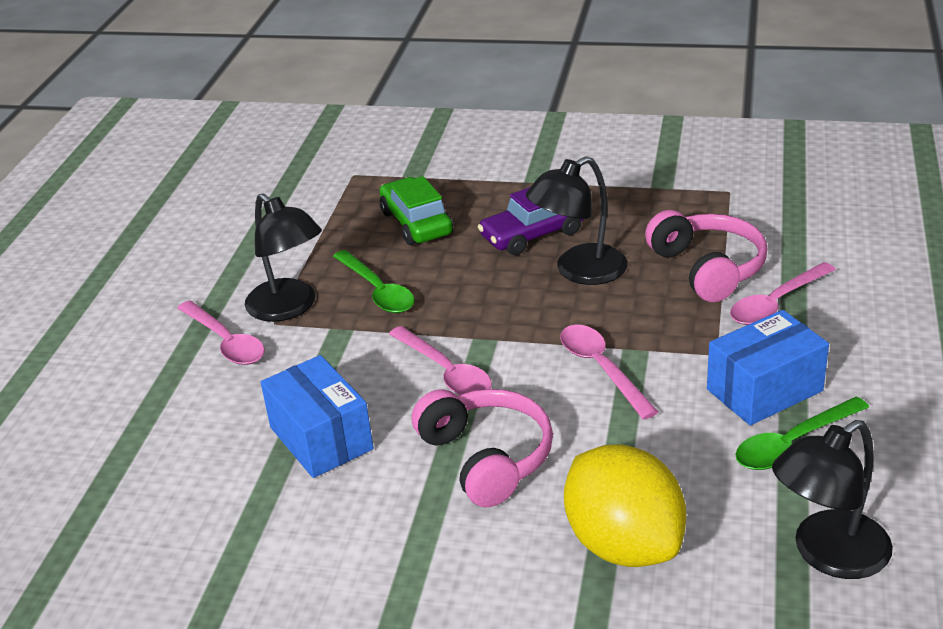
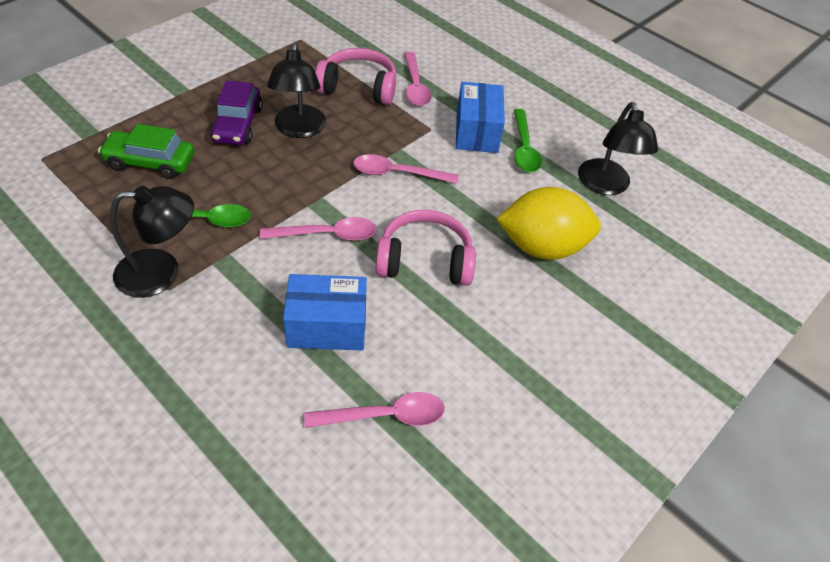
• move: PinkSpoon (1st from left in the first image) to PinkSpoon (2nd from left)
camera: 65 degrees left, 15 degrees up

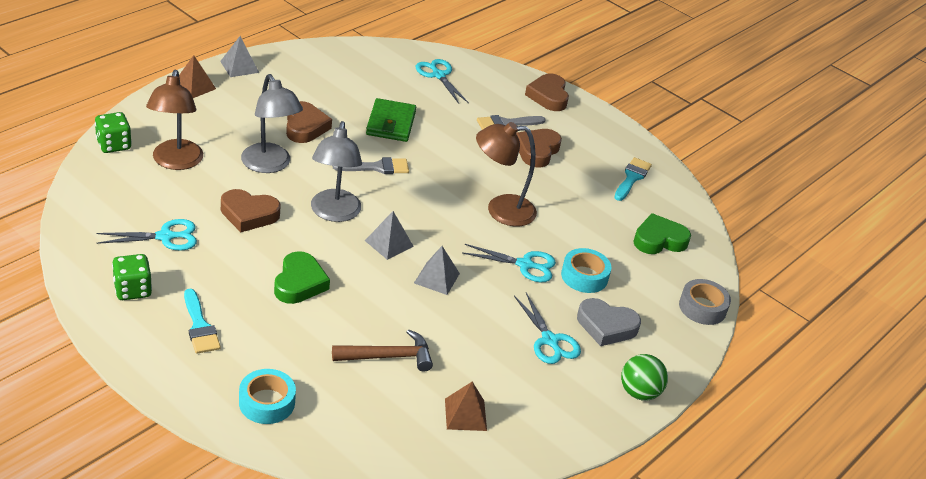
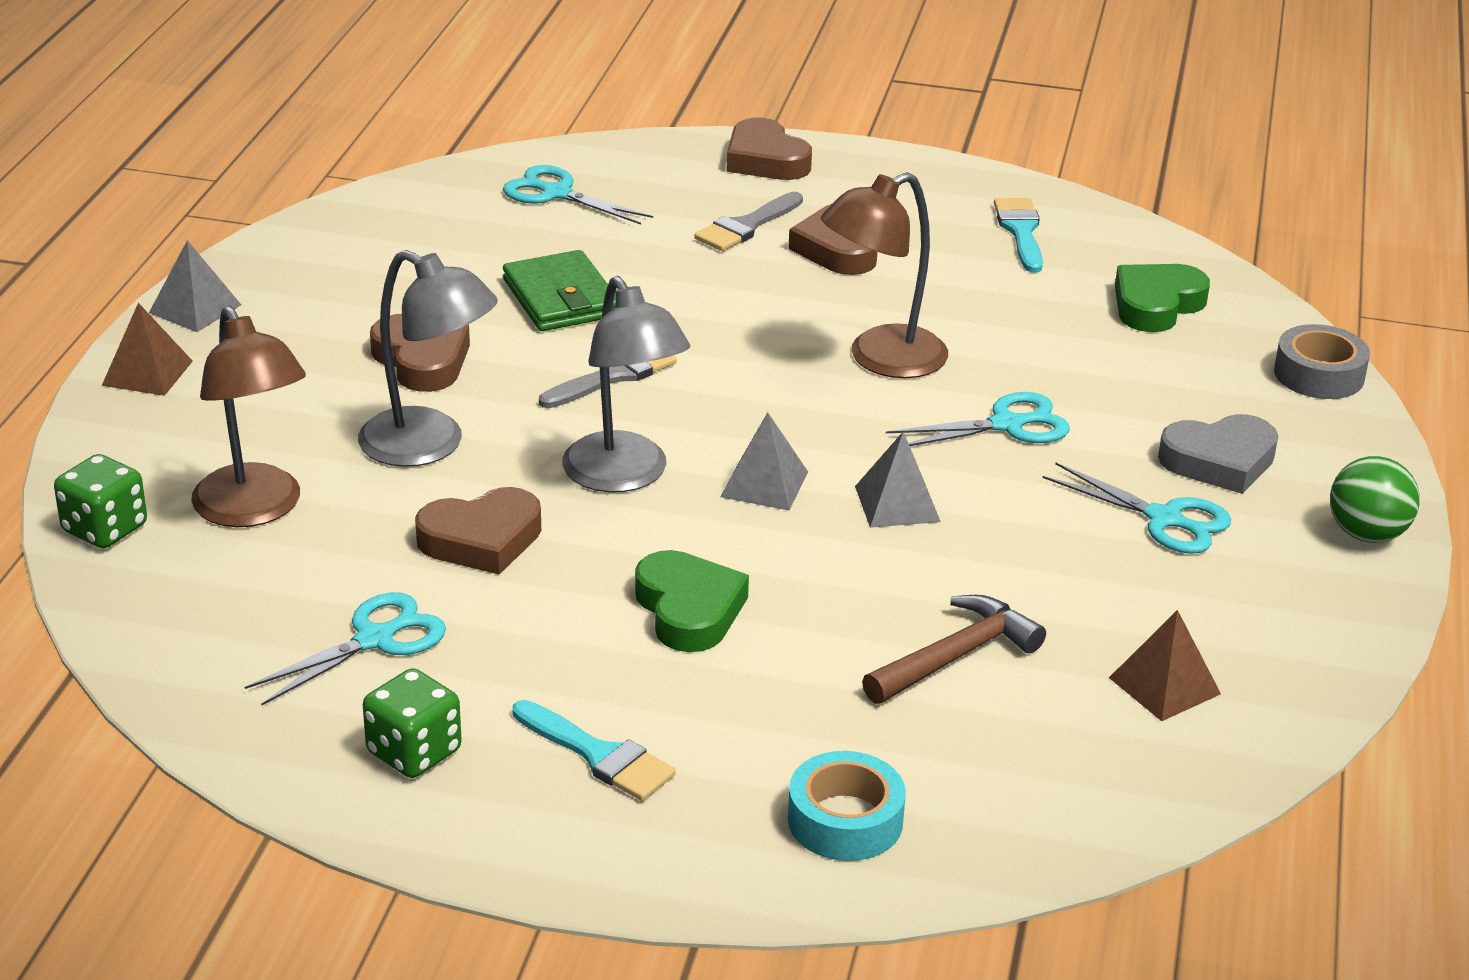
• delete: TurquoiseTape (2nd from left)
camera: 25 degrees left, 5 degrees down

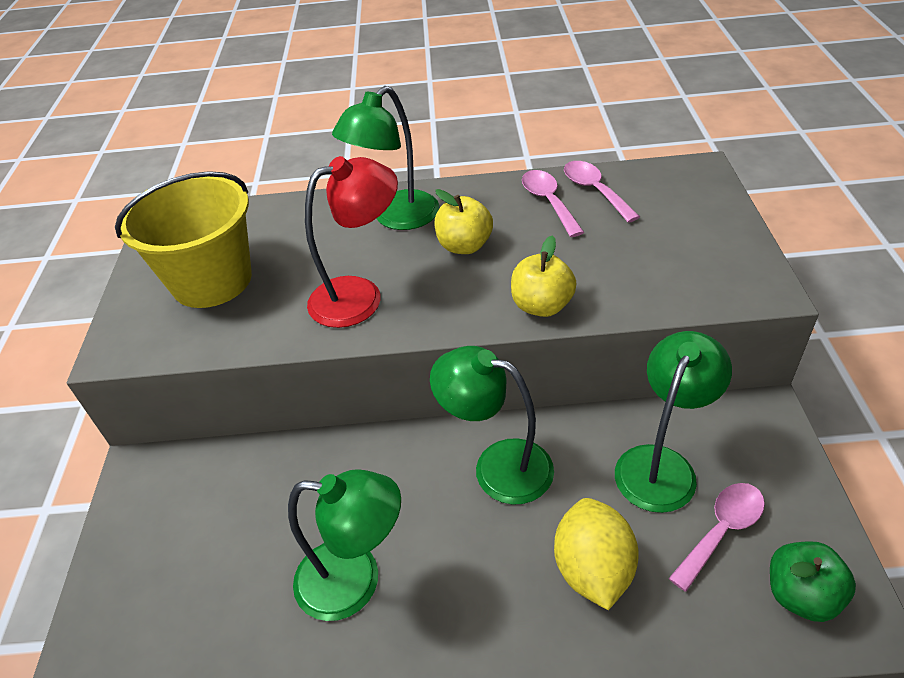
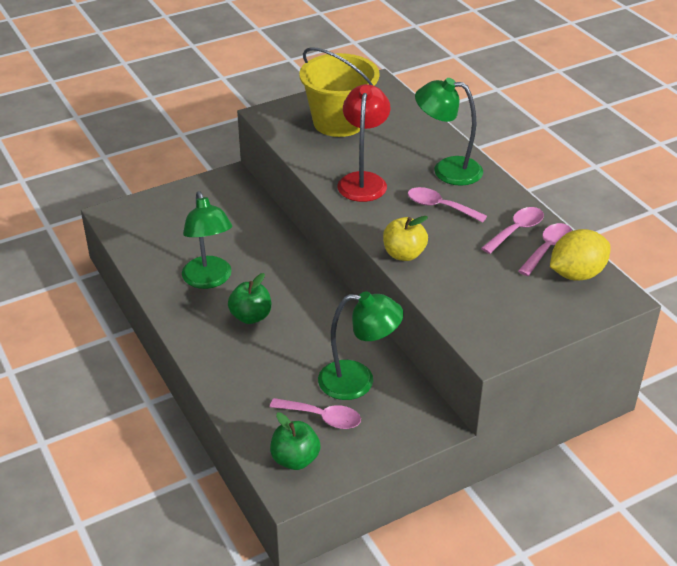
• delete: GreenLamp (3rd from left)
• insert: GreenApple (1st from left)
• move: YellowLemon
• replace: YellowApple (1st from left) to PinkSpoon (2nd from left)
• rotate: RedLamp 120 degrees counterclockwise
camera: 60 degrees right, 5 degrees down

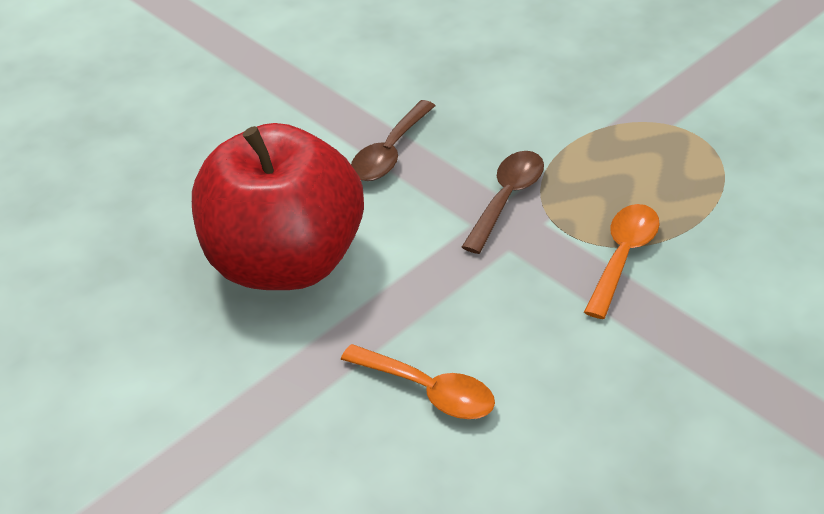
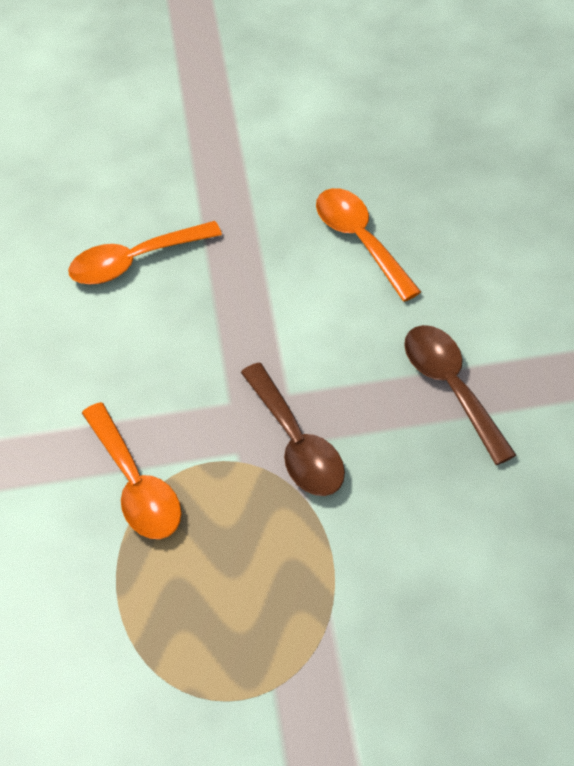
• replace: RedApple to OrangeSpoon (3rd from left)
camera: 125 degrees right, 10 degrees up

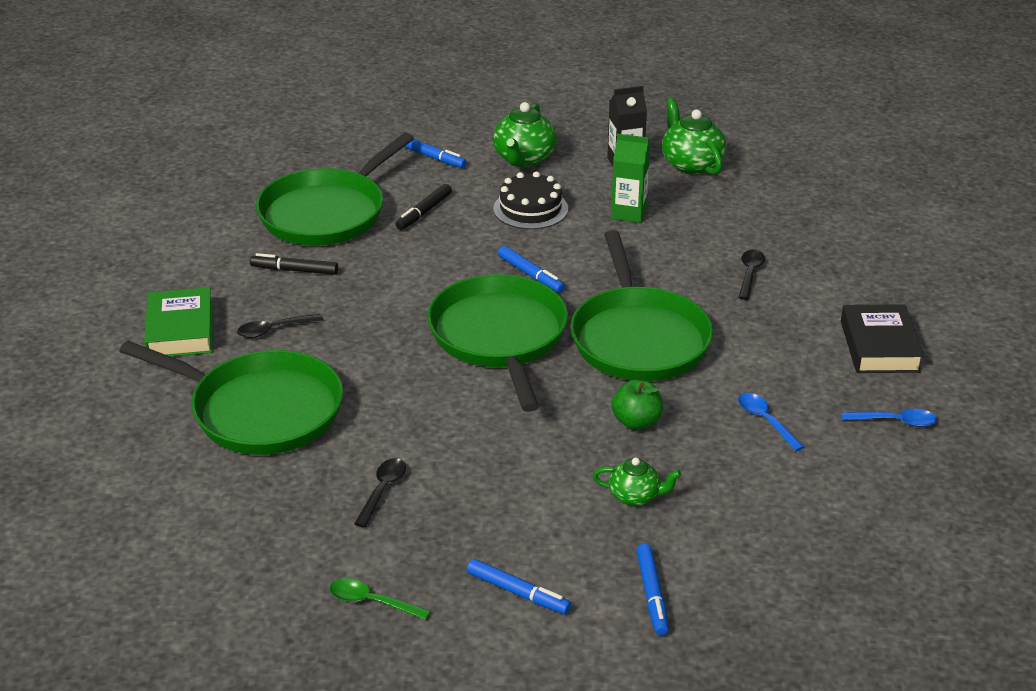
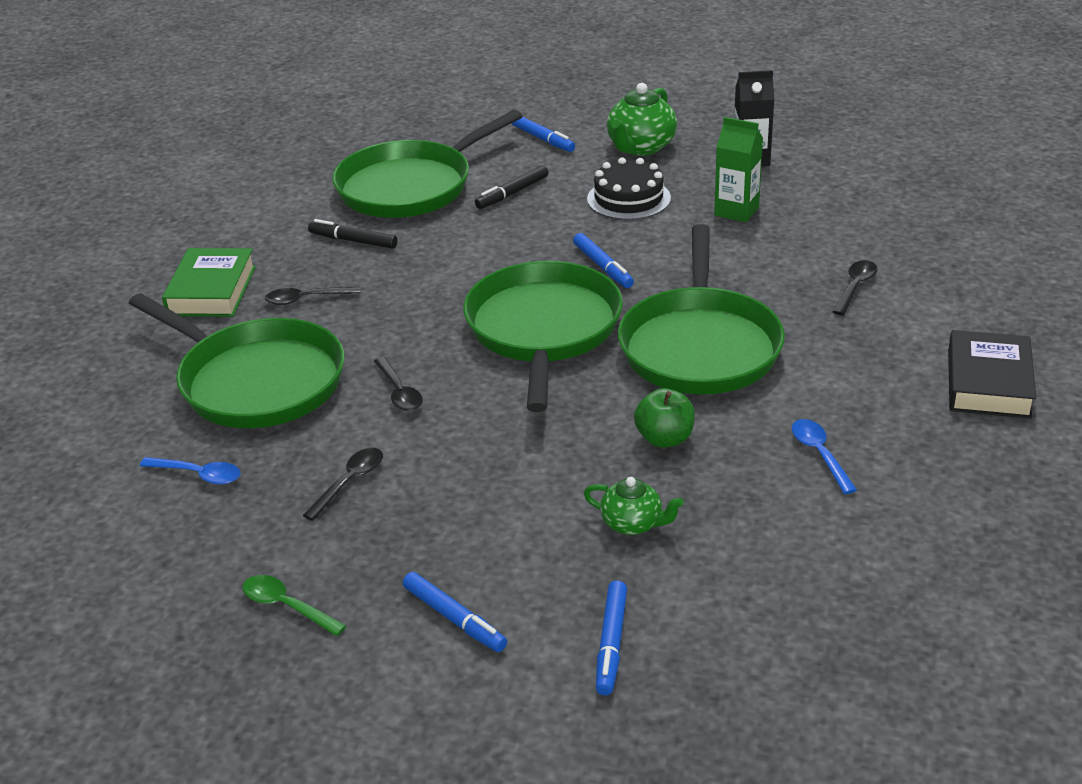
• delete: GreenTeapot (3rd from left)
• insert: BlackSpoon (3rd from left)
• move: BlueSpoon (2nd from left in the first image) to BlueSpoon (1st from left)
camera: 15 degrees right, 0 degrees up

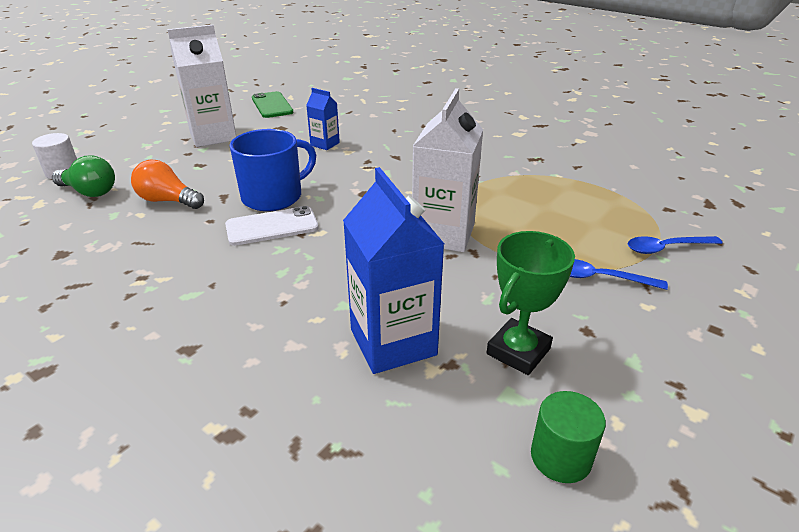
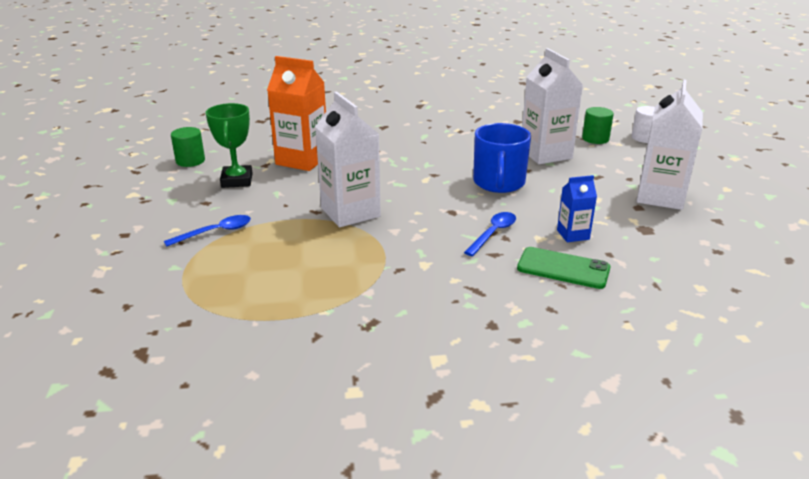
• delete: WhitePhone
• move: GreenPhone
• move: BlueSpoon (2nd from left)
• replace: GreenLightBulb to GreenCylinder (2nd from left)
• replace: OrangeLightBulb to WhiteCarton (2nd from left)
• recolor: BlueCarton (2nd from left) to OrangeCarton
camera: 135 degrees right, 5 degrees down

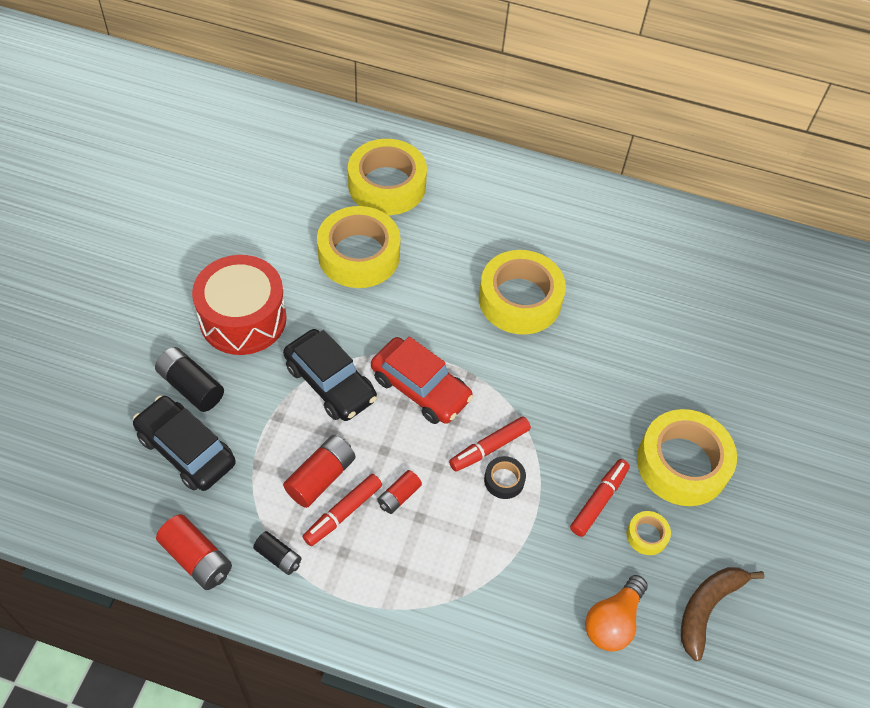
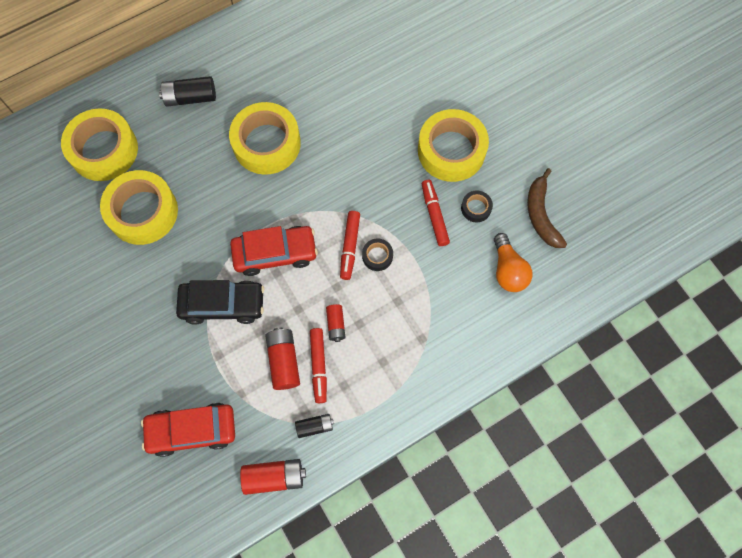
• delete: RedDrum
• move: BlackBattery (1st from left)
• recolor: BlackCar (1st from left) to RedCar (1st from left)
• recolor: YellowTape (4th from left) to BlackTape (2nd from left)
camera: 45 degrees left, 15 degrees up

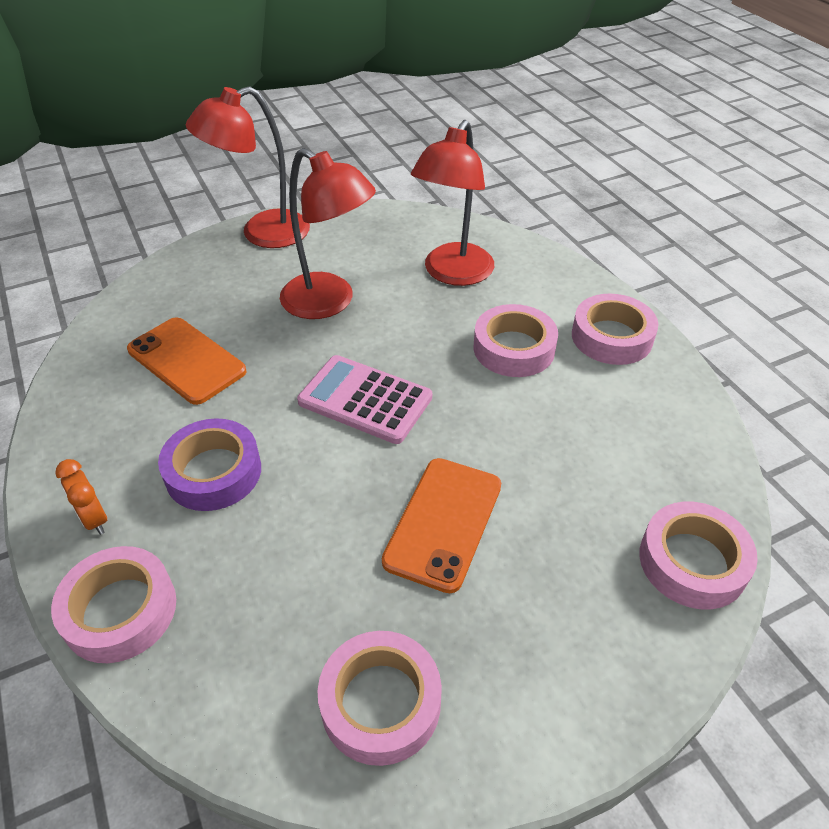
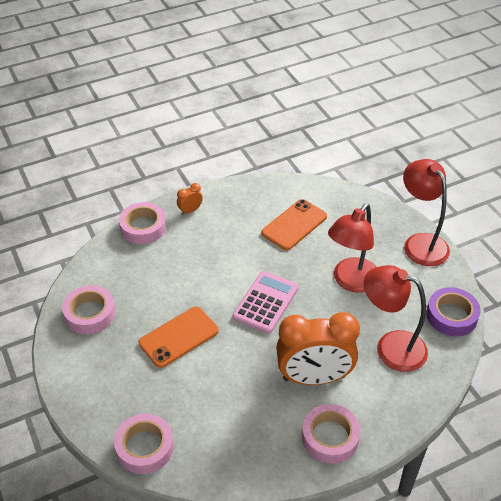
• move: PurpleTape
• replace: PinkTape (3rd from left) to OrangeClock (2nd from left)
• rotate: OrangePhone (2nd from left in the first image) 60 degrees counterclockwise
camera: 90 degrees right, 0 degrees up

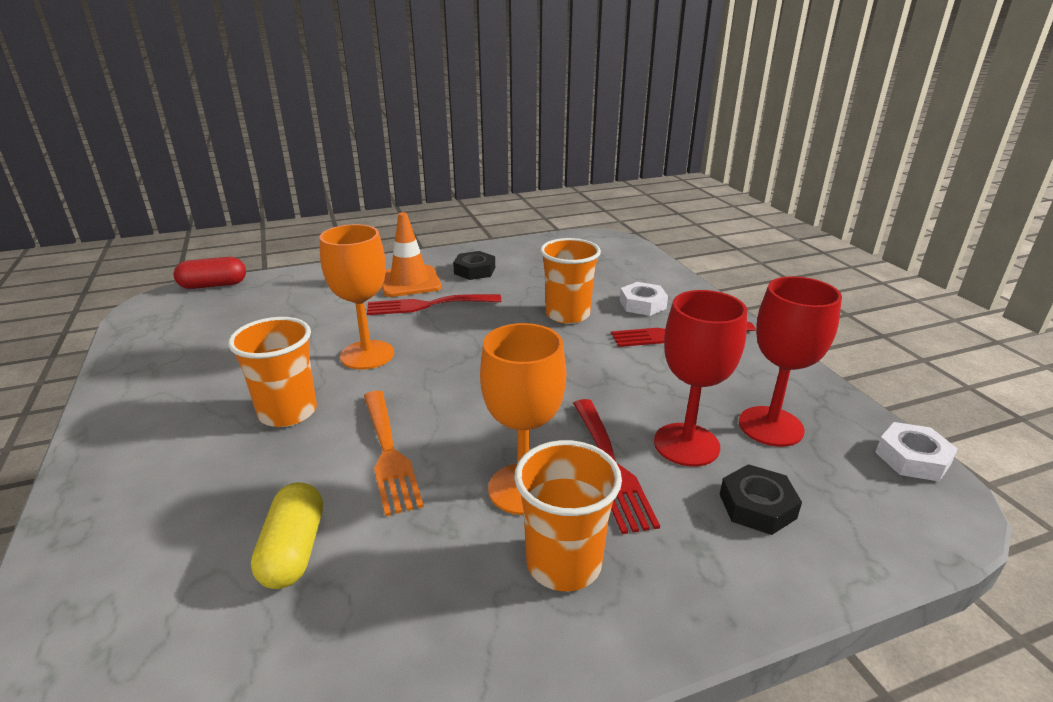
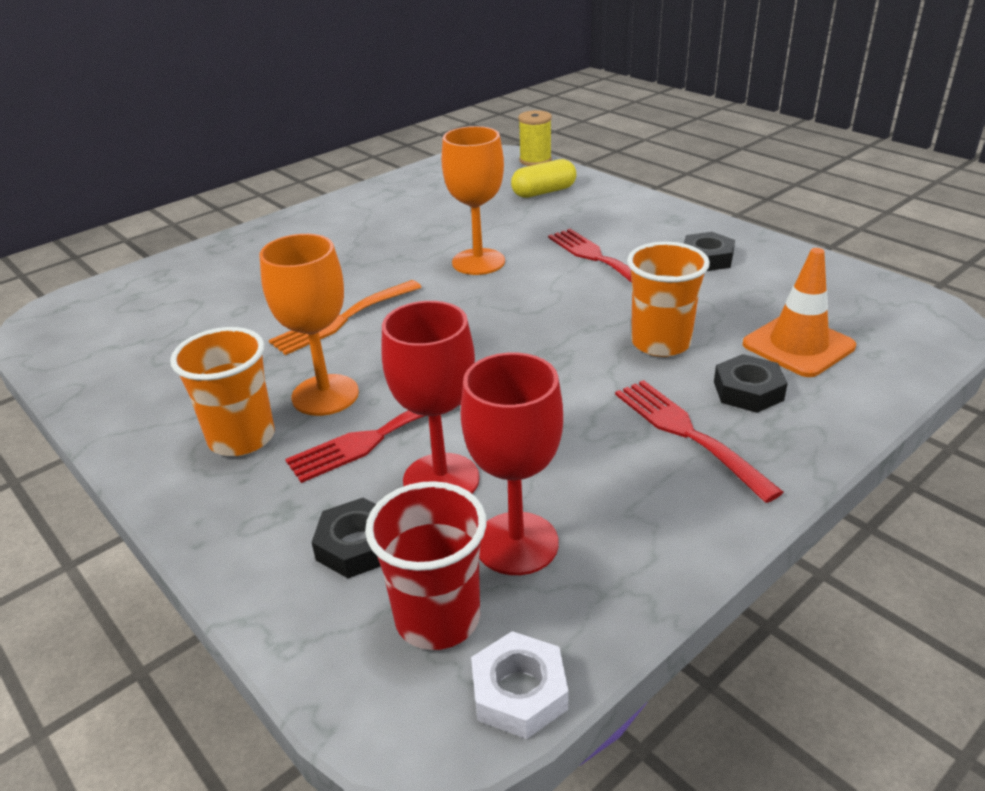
• delete: OrangeCup (1st from left)
• insert: RedCup
• move: YellowCapsule
• move: OrangeTrafficCone
• replace: RedCapsule to YellowSpool
• recolor: WhiteNut (1st from left) to BlackNut (3rd from left)
camera: 70 degrees right, 5 degrees up

